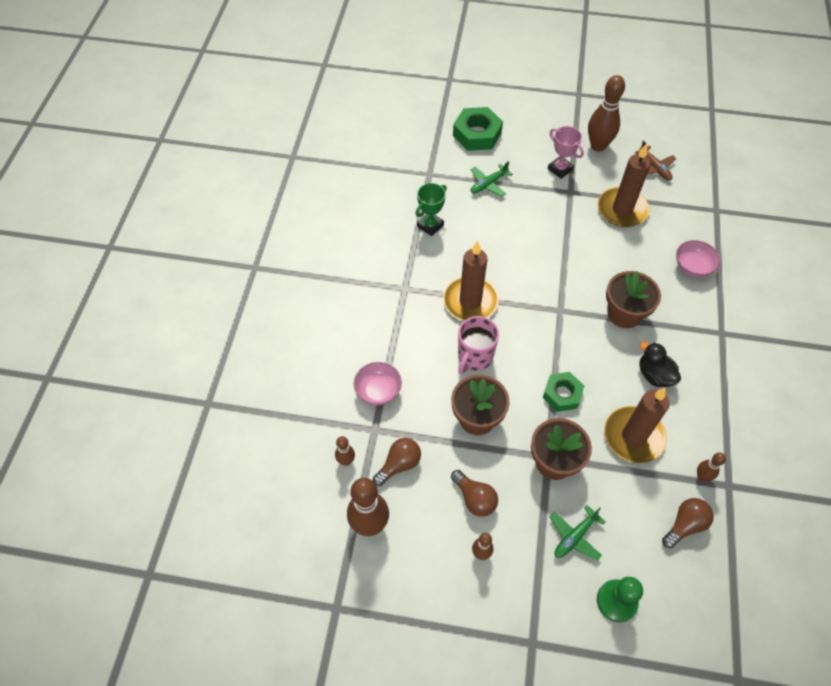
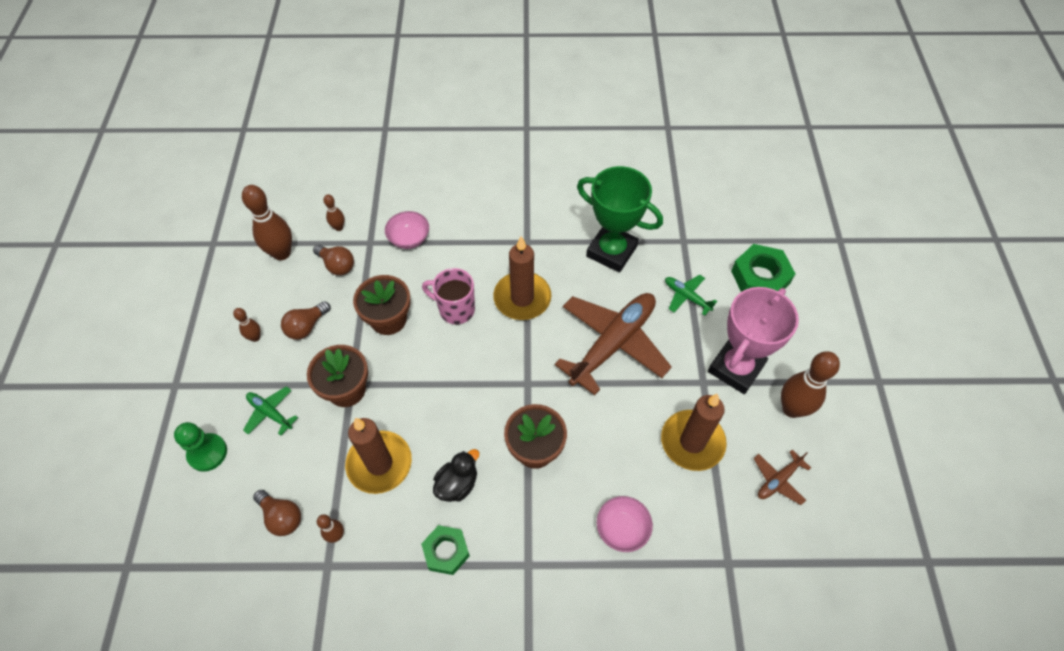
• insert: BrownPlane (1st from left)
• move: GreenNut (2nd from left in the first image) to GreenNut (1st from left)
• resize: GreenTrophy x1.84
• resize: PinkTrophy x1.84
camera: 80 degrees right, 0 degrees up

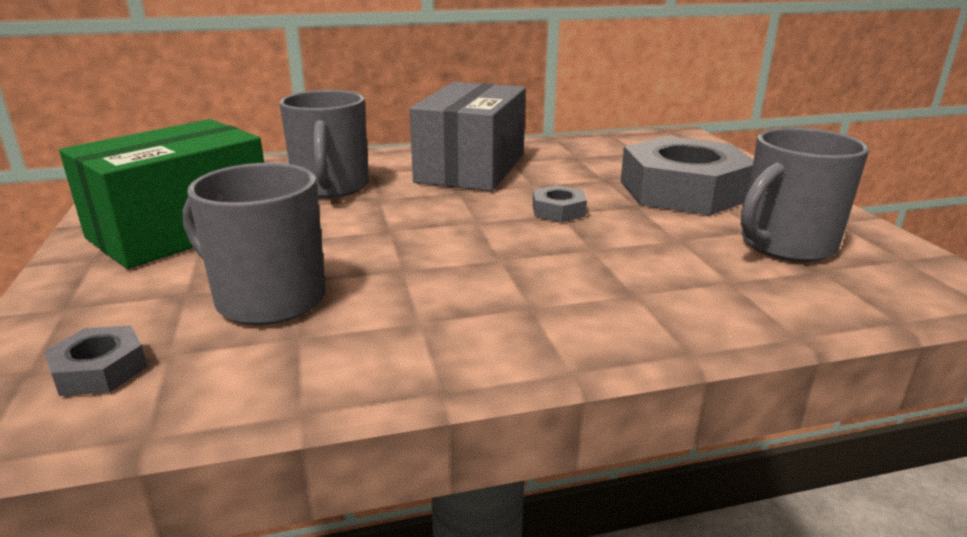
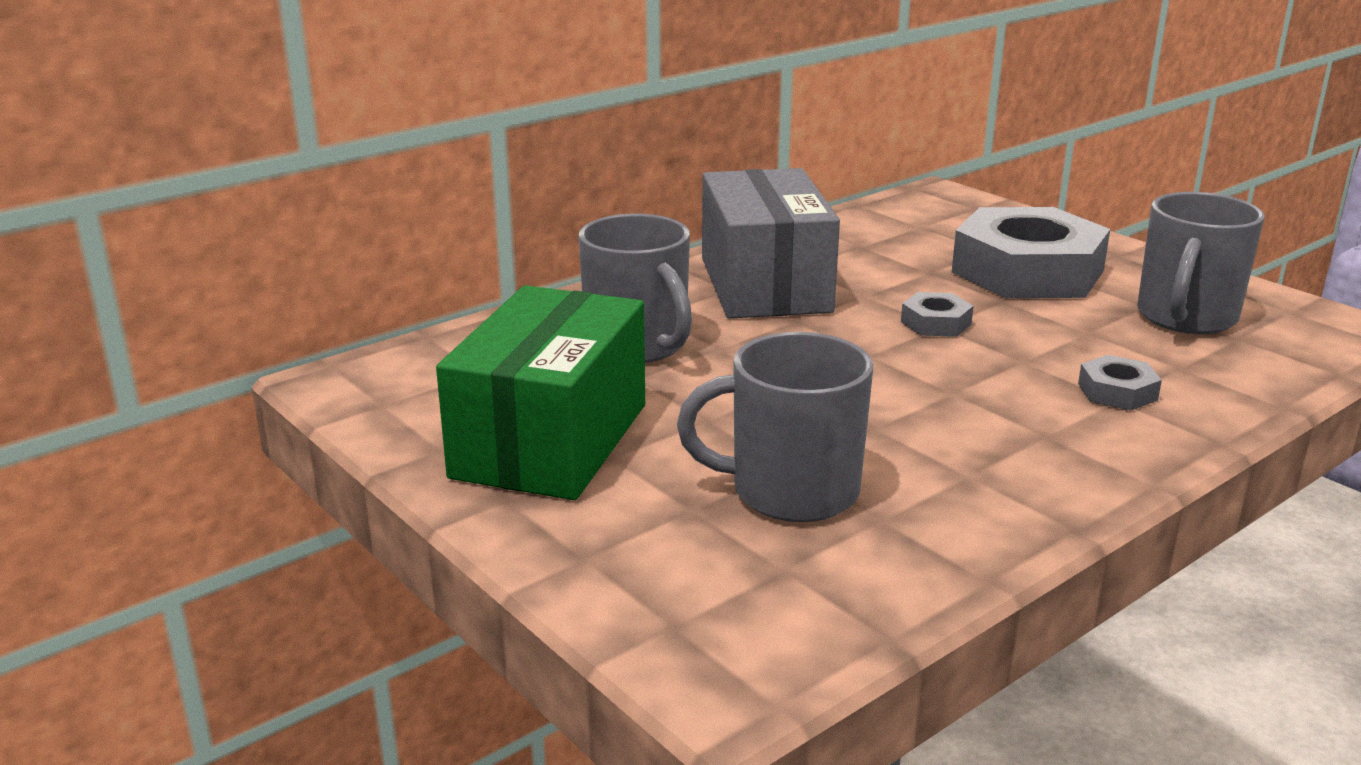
• move: GreyNut (1st from left in the first image) to GreyNut (3rd from left)
camera: 25 degrees left, 0 degrees up

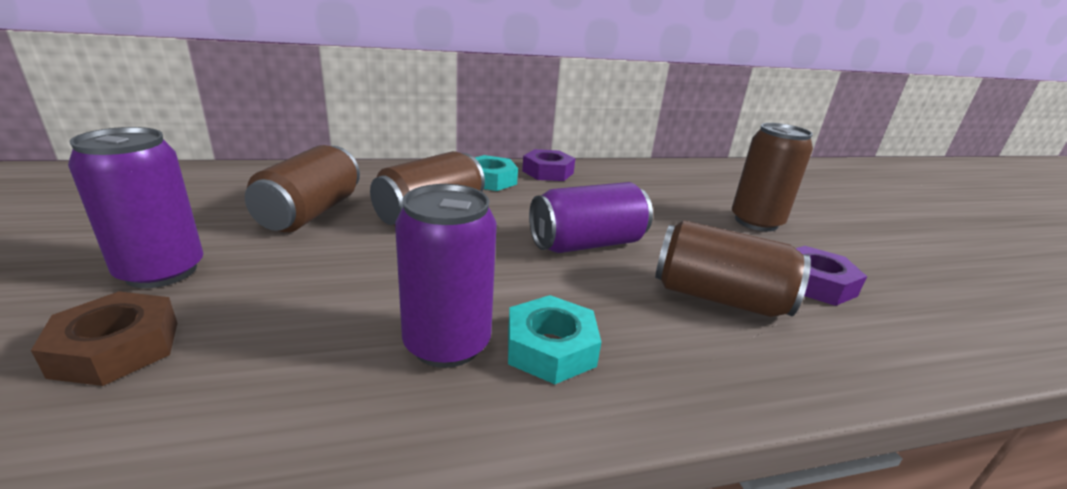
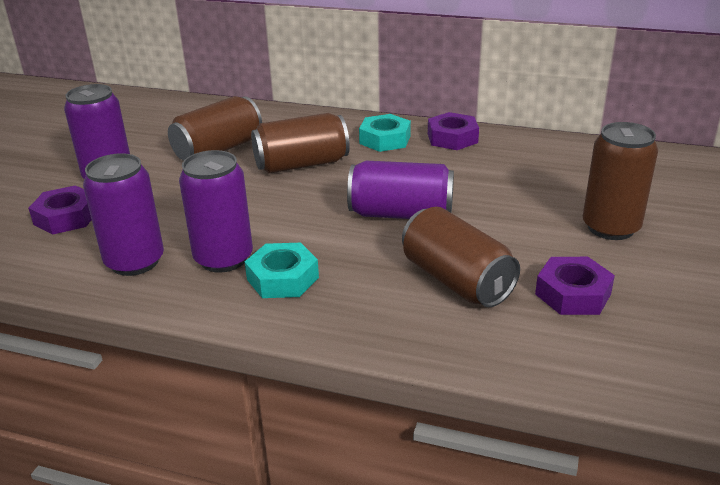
• insert: PurpleCan (2nd from left)
• recolor: BrownNut to PurpleNut (1st from left)
camera: 35 degrees right, 5 degrees up

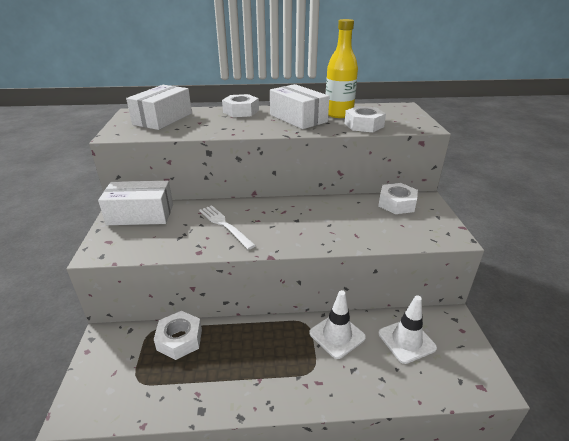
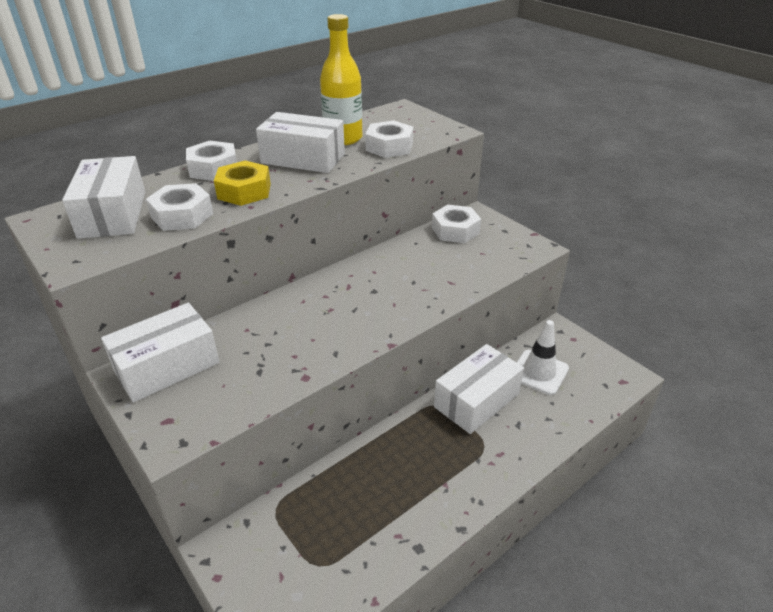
• delete: WhiteFork
• insert: YellowNut
• move: WhiteNut (1st from left)
• replace: WhiteTrafficCone (1st from left) to WhiteBox (4th from left)
camera: 35 degrees left, 5 degrees up

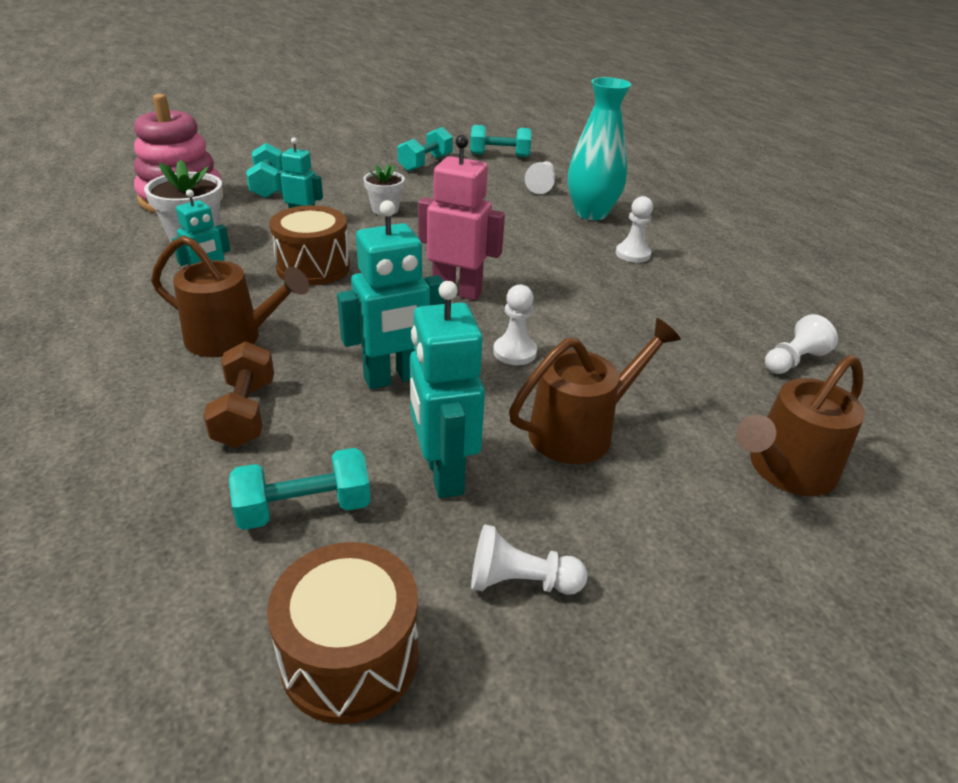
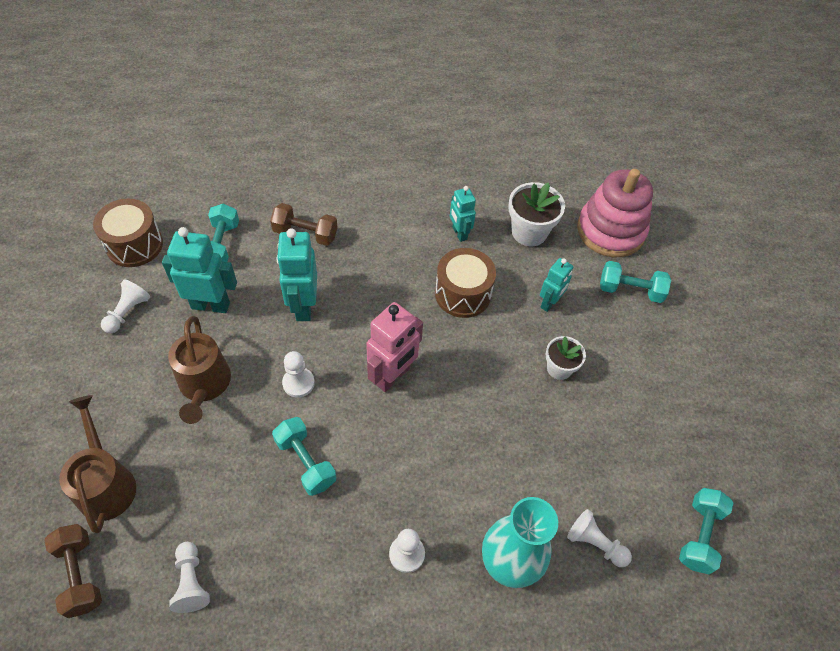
• delete: BrownWateringCan (1st from left)
• insert: BrownDumbbell (1st from left)
• move: TurquoiseDumbbell (3rd from left in the first image) to TurquoiseDumbbell (2nd from left)
camera: 110 degrees right, 20 degrees up

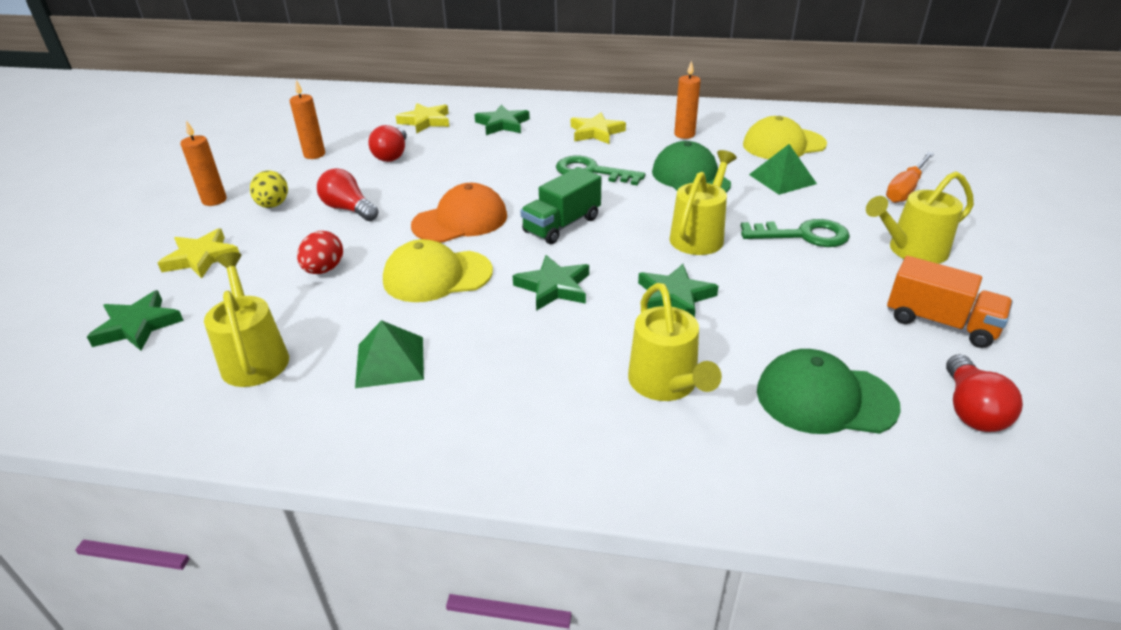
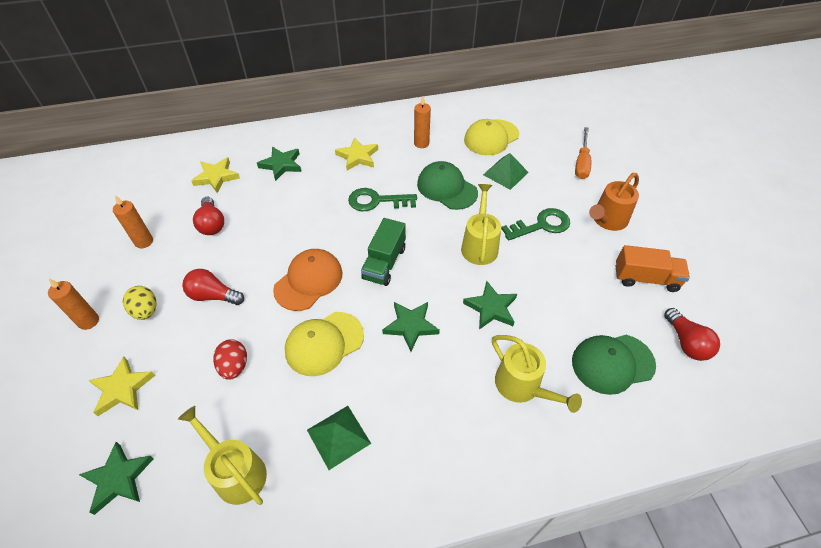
• recolor: YellowWateringCan (4th from left) to OrangeWateringCan
camera: 25 degrees left, 15 degrees up

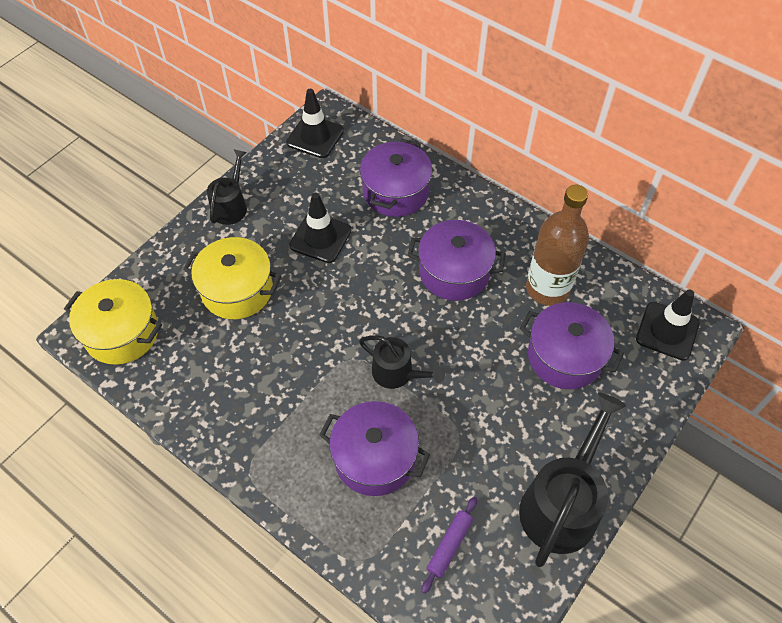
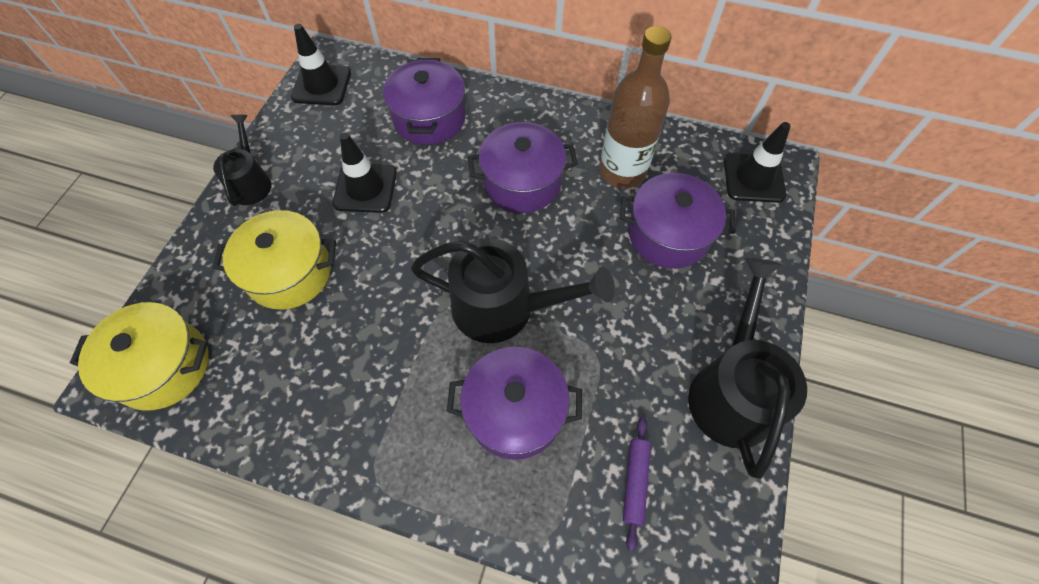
• resize: BlackWateringCan (2nd from left) x1.73
camera: 20 degrees left, 5 degrees up

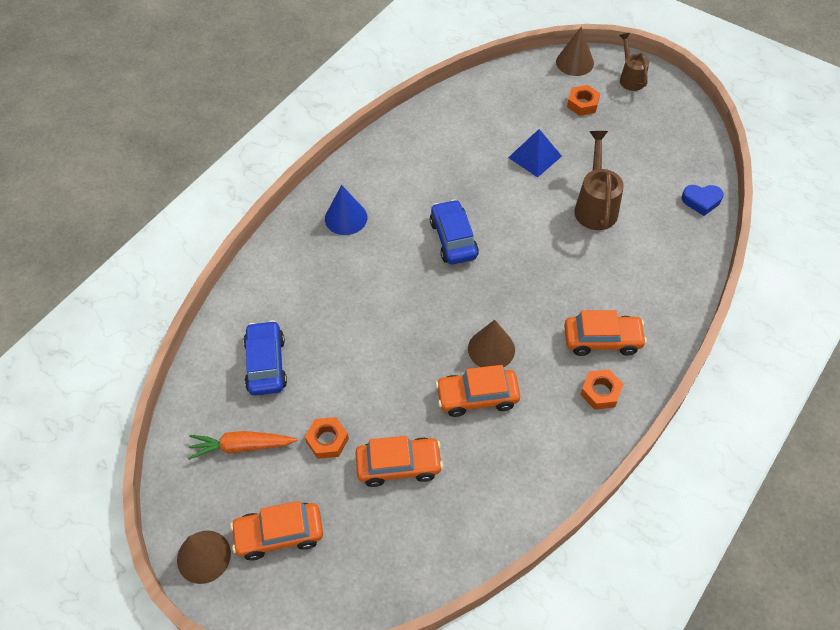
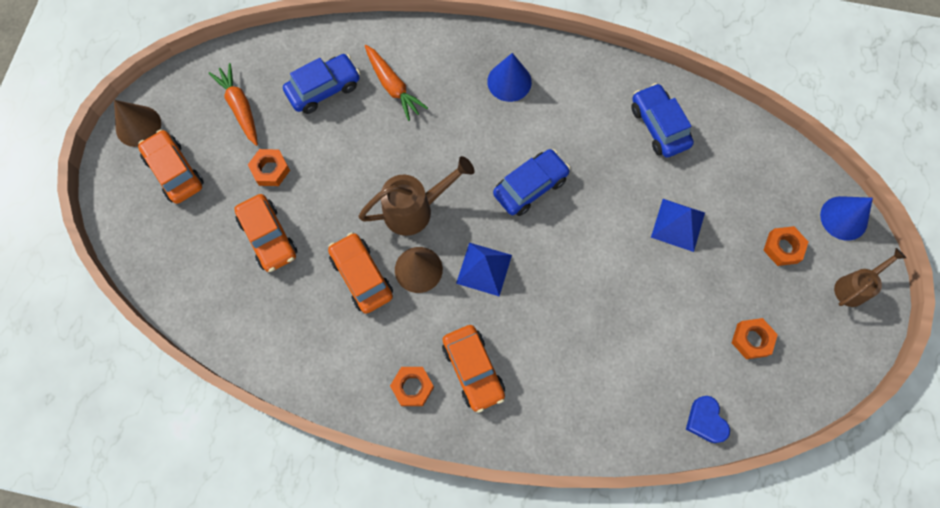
• insert: OrangeCarrot (2nd from left)
• insert: BluePyramid (1st from left)
• insert: BlueCar (3rd from left)
• insert: OrangeNut (3rd from left)
• move: BrownWateringCan (1st from left)
• recolor: BrownCone (3rd from left) to BlueCone (2nd from left)
camera: 65 degrees right, 15 degrees up

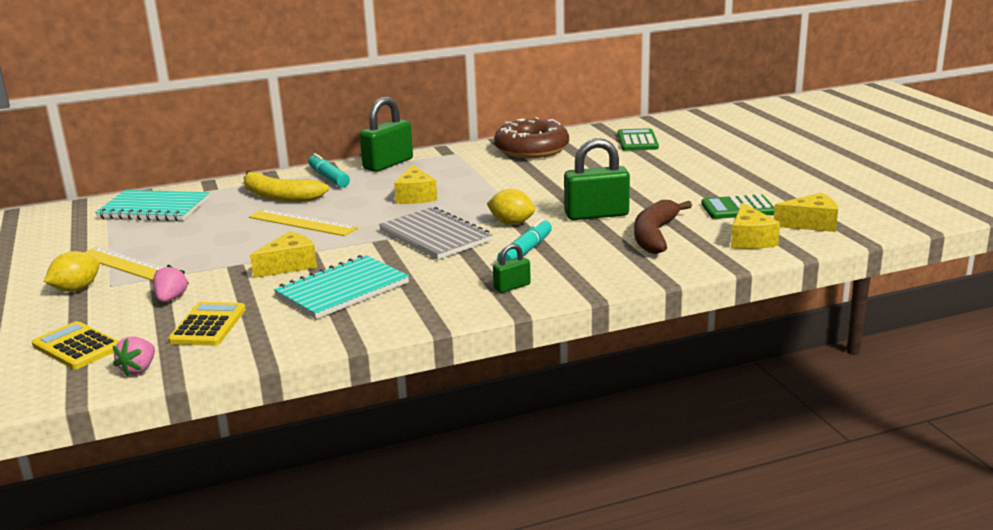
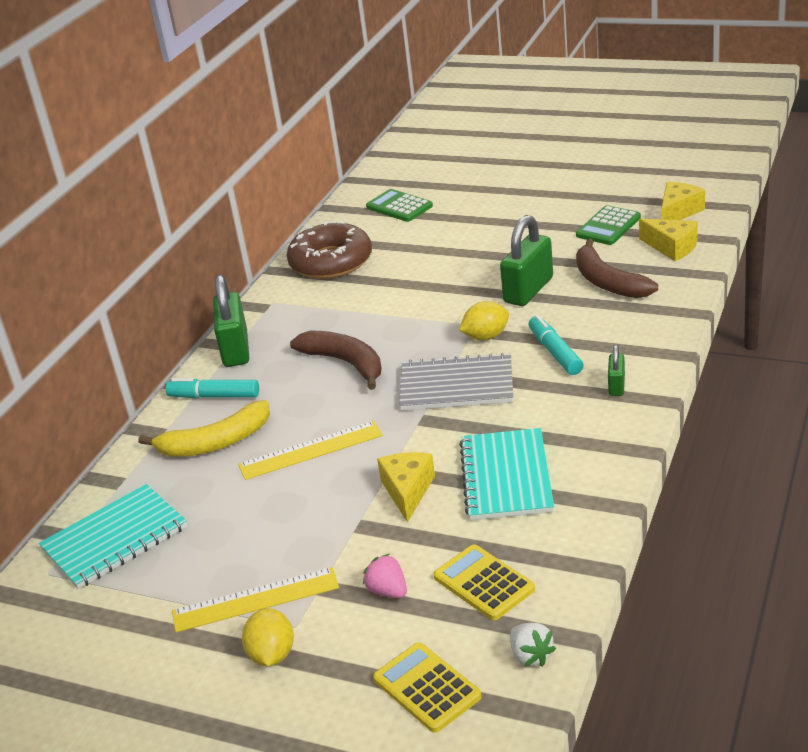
• replace: YellowCheese (2nd from left) to BrownBanana (1st from left)
• recolor: PinkStrawberry (1st from left) to WhiteStrawberry
• rotate: YellowCalculator (1st from left) 60 degrees clockwise
camera: 45 degrees left, 10 degrees up

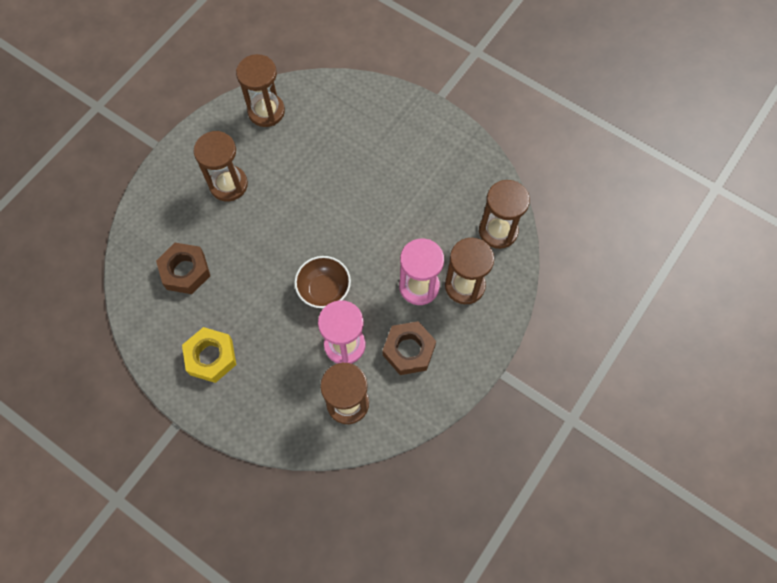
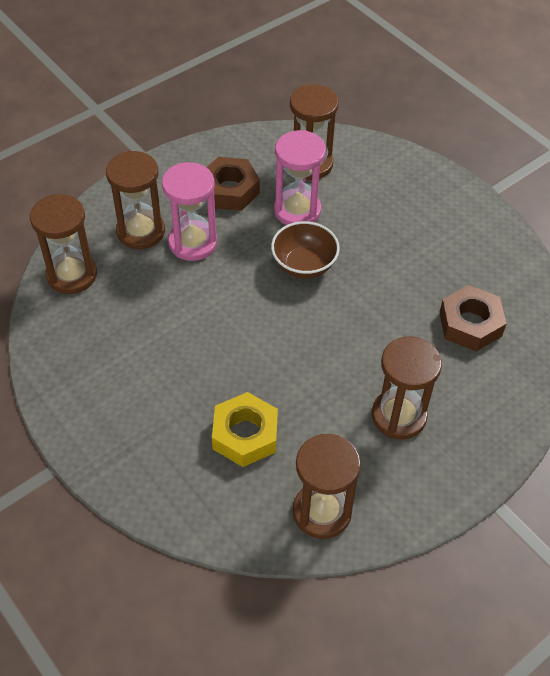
• move: YellowNut
camera: 165 degrees left, 15 degrees down

